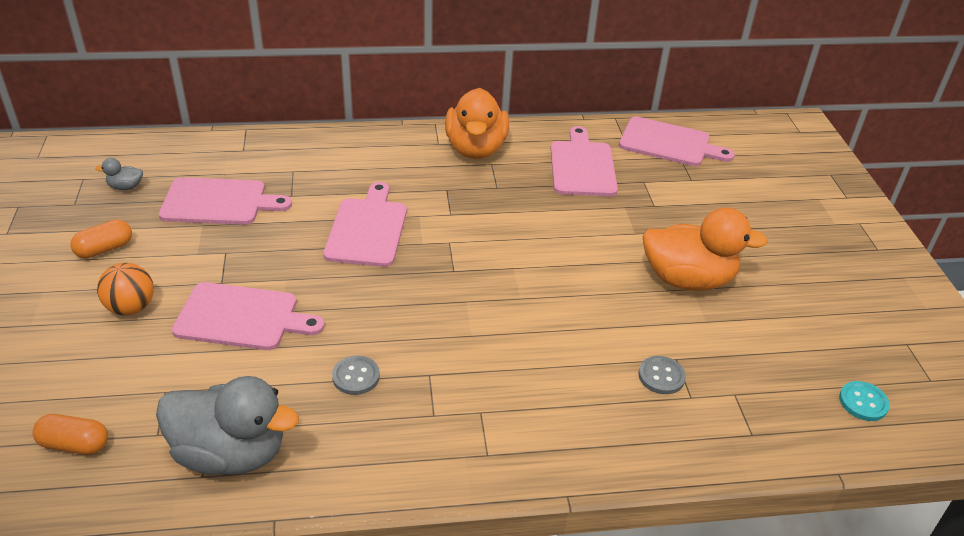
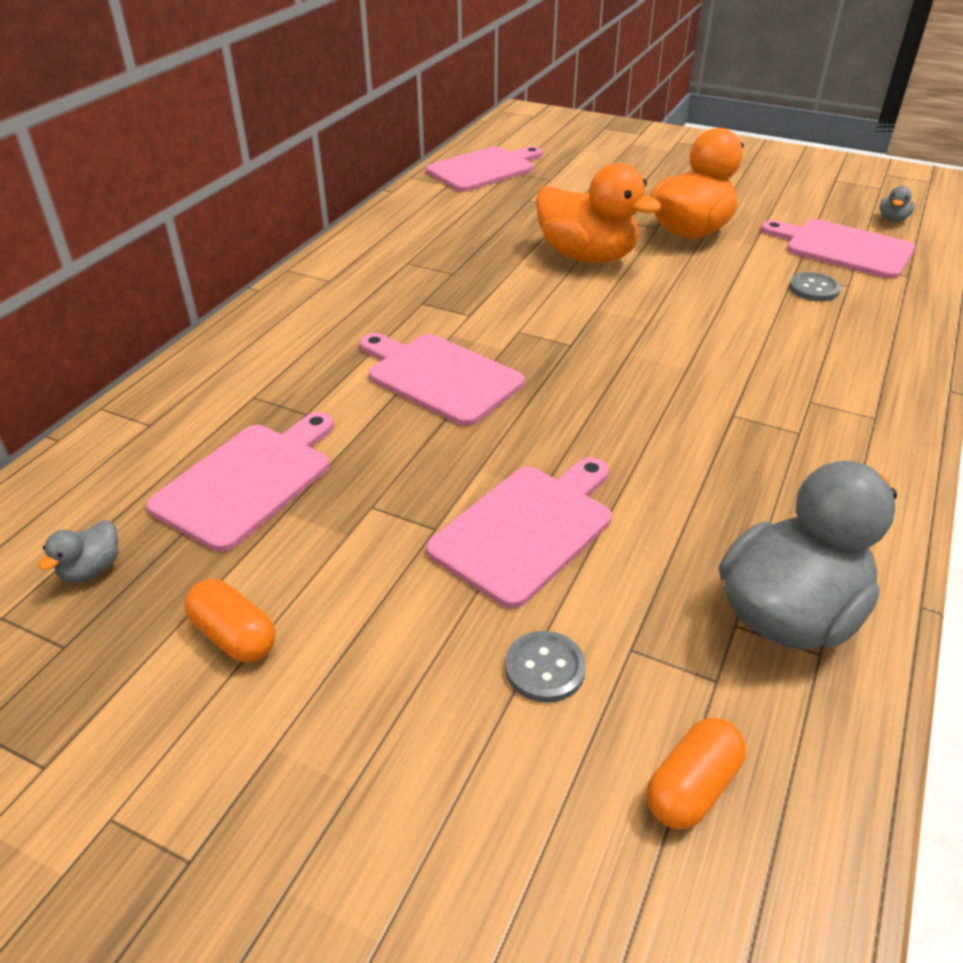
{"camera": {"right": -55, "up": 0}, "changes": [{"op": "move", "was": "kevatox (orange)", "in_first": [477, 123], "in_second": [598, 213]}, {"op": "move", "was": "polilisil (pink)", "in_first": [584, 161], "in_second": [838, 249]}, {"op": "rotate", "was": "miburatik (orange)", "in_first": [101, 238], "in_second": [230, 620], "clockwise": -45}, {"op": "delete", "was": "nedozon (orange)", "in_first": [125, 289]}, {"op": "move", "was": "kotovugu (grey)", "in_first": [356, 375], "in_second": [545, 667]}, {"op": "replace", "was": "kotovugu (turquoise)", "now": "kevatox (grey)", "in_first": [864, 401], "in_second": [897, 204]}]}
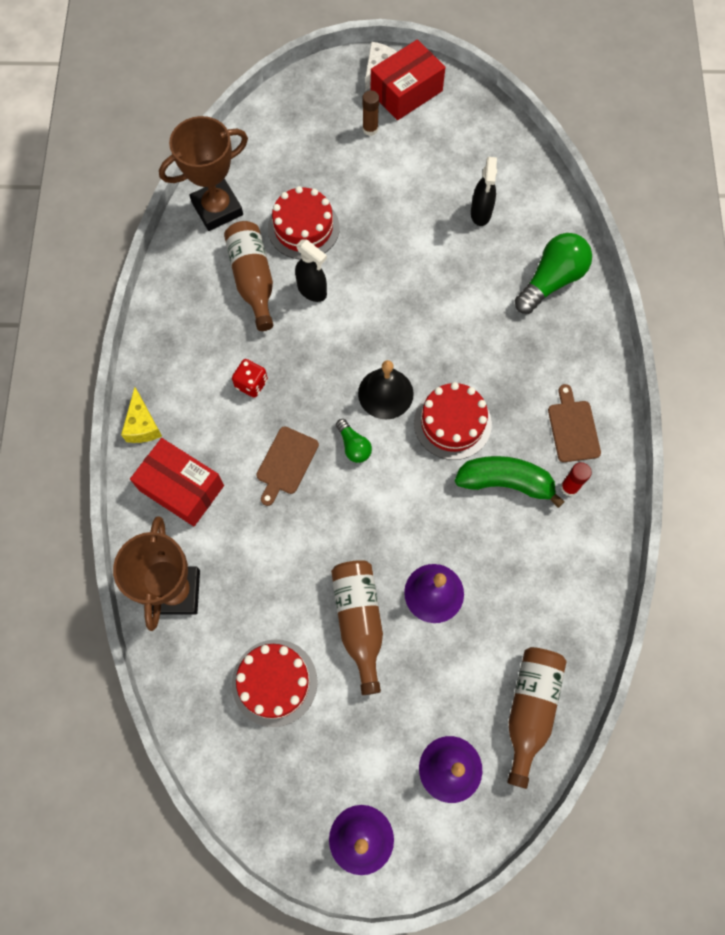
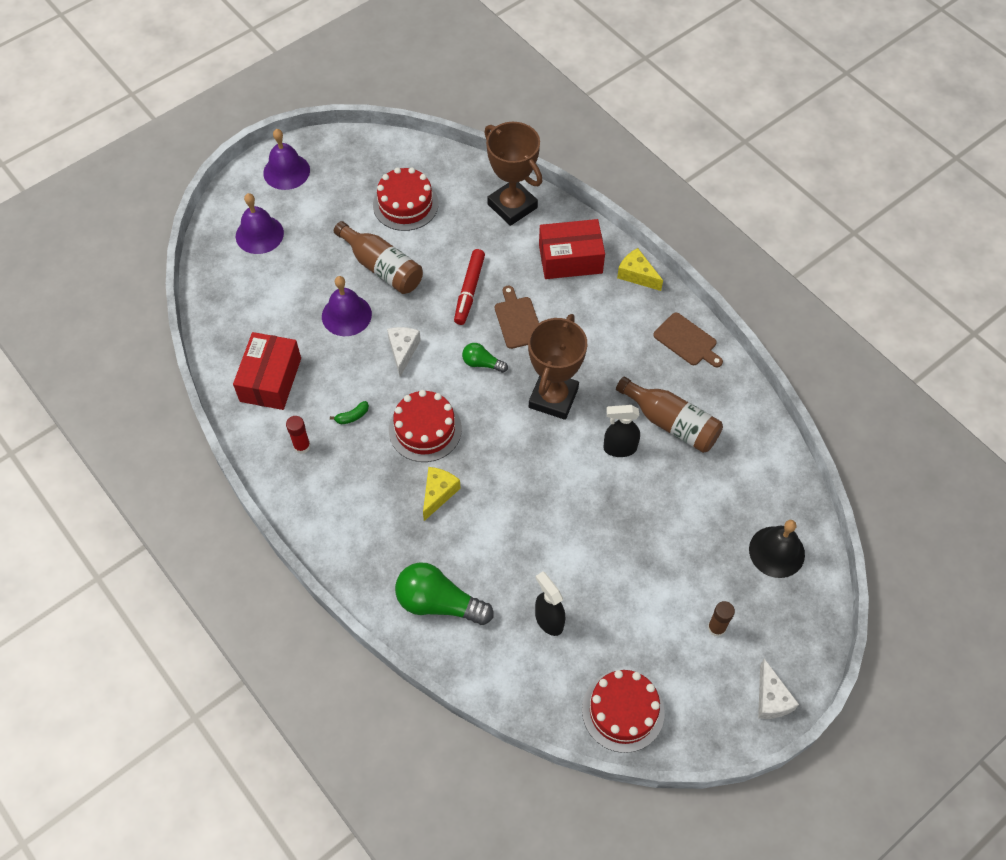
{"camera": {"right": 140, "up": -10}, "changes": [{"op": "move", "was": "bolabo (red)", "in_first": [408, 79], "in_second": [267, 371]}, {"op": "move", "was": "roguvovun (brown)", "in_first": [203, 173], "in_second": [557, 367]}, {"op": "move", "was": "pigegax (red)", "in_first": [304, 222], "in_second": [623, 711]}, {"op": "rotate", "was": "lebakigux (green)", "in_first": [553, 273], "in_second": [444, 593], "clockwise": 105}, {"op": "delete", "was": "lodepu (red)", "in_first": [250, 378]}, {"op": "move", "was": "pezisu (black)", "in_first": [386, 389], "in_second": [777, 549]}, {"op": "move", "was": "polilisil (brown)", "in_first": [574, 423], "in_second": [688, 340]}, {"op": "resize", "was": "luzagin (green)", "in_first": [510, 482], "in_second": [349, 412], "ratio": 0.42}, {"op": "delete", "was": "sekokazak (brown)", "in_first": [537, 718]}, {"op": "insert", "now": "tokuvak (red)", "in_second": [469, 287]}, {"op": "insert", "now": "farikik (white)", "in_second": [404, 352]}, {"op": "insert", "now": "farikik (yellow)", "in_second": [442, 494]}]}
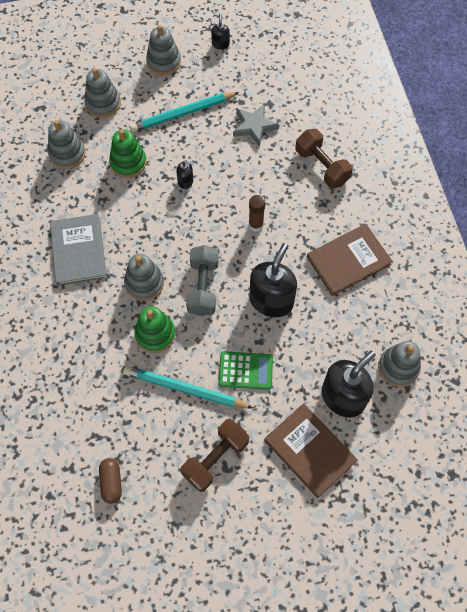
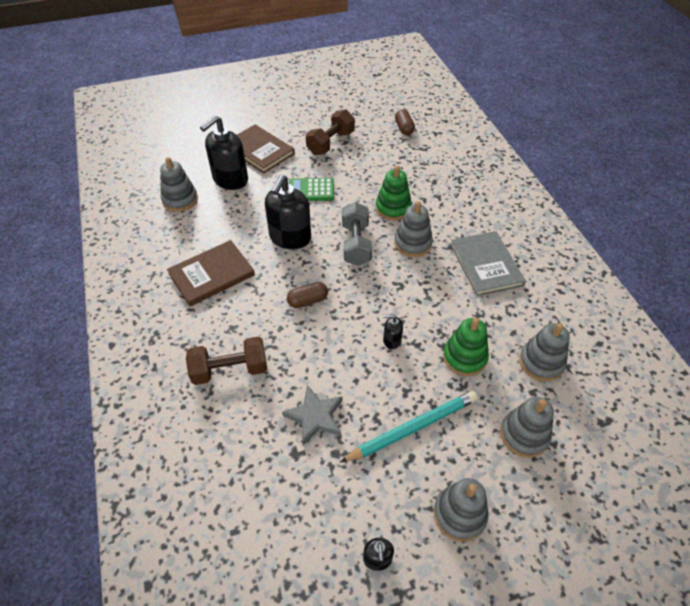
{"camera": {"right": 175, "up": -15}, "changes": [{"op": "rotate", "was": "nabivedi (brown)", "in_first": [324, 158], "in_second": [226, 361], "clockwise": -60}, {"op": "replace", "was": "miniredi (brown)", "now": "miburatik (brown)", "in_first": [257, 213], "in_second": [307, 295]}, {"op": "delete", "was": "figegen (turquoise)", "in_first": [188, 387]}]}
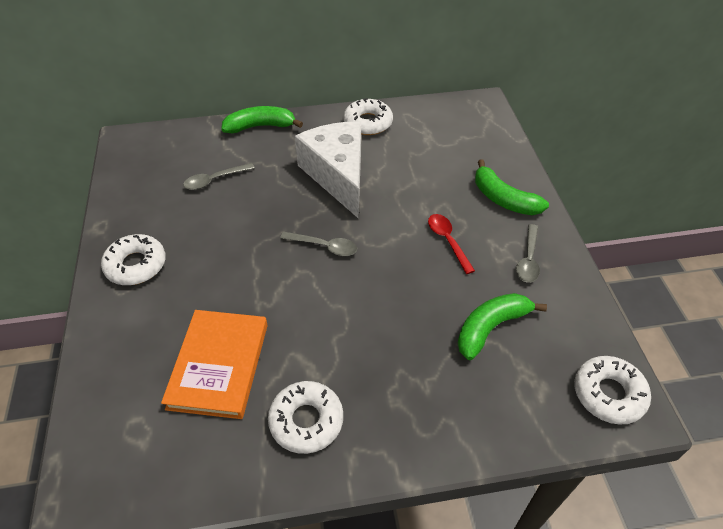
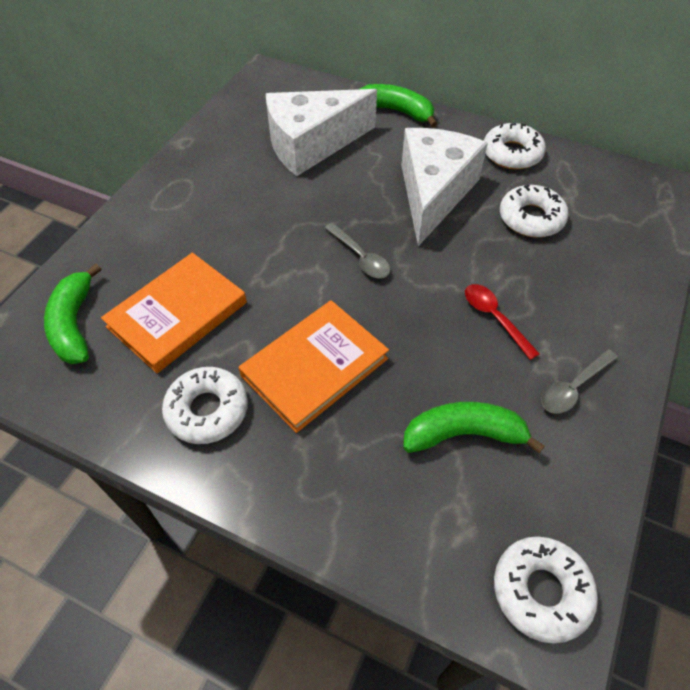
{"camera": {"right": 35, "up": 5}, "changes": [{"op": "move", "was": "luzagin (green)", "in_first": [512, 187], "in_second": [72, 313]}, {"op": "replace", "was": "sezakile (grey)", "now": "farikik (white)", "in_first": [219, 176], "in_second": [321, 132]}, {"op": "rotate", "was": "sezakile (red)", "in_first": [451, 244], "in_second": [502, 322], "clockwise": -45}, {"op": "move", "was": "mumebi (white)", "in_first": [133, 259], "in_second": [534, 211]}, {"op": "insert", "now": "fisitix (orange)", "in_second": [314, 366]}]}
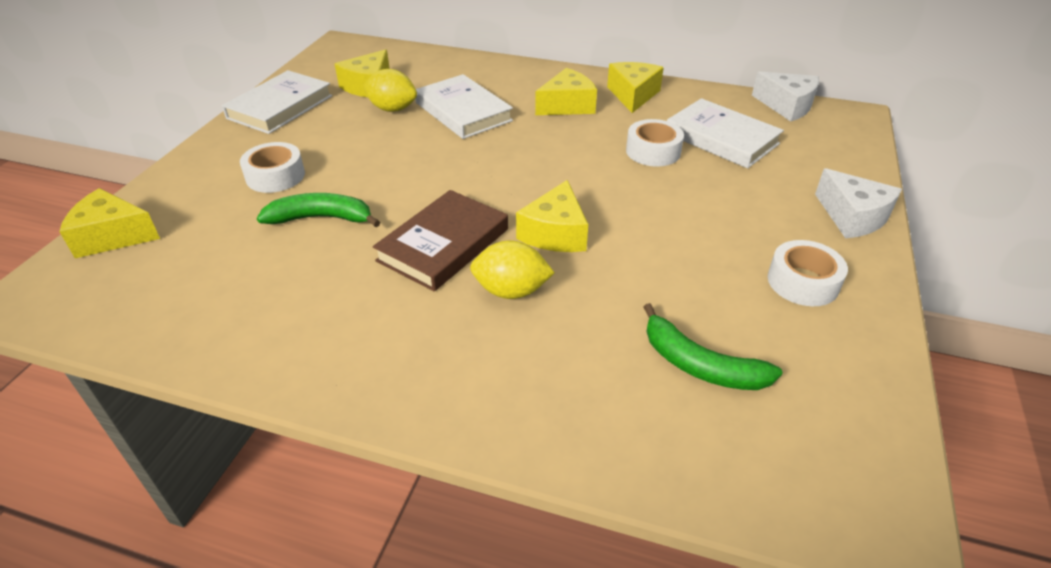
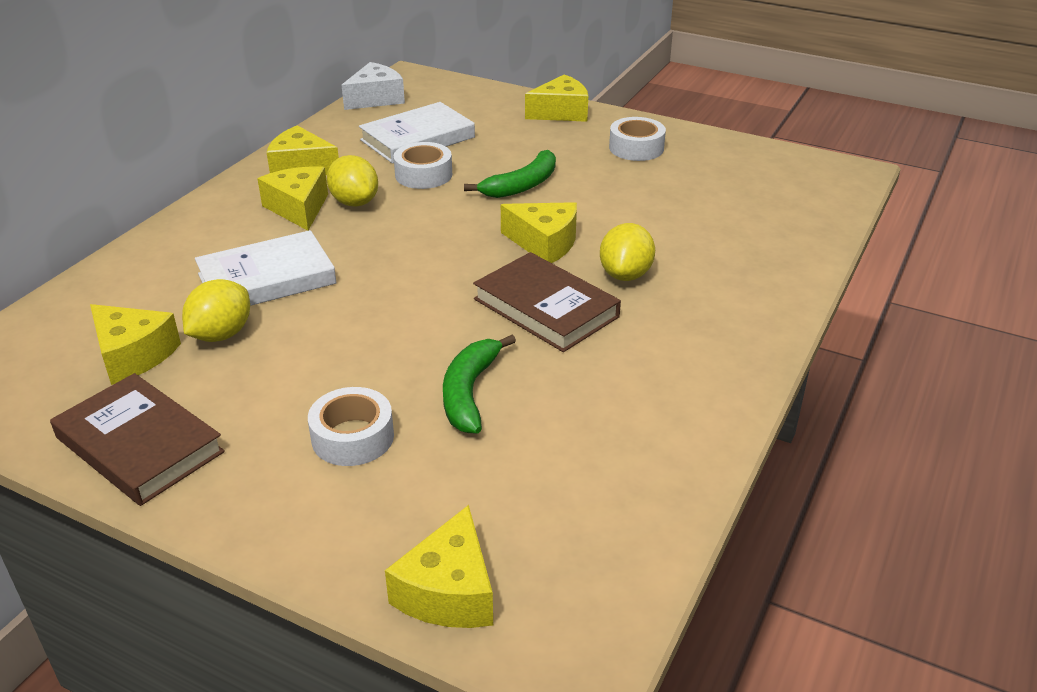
{"camera": {"right": -80, "up": -5}, "changes": [{"op": "recolor", "was": "fisitix (white)", "now": "fisitix (brown)", "in_first": [277, 102], "in_second": [137, 439]}, {"op": "recolor", "was": "farikik (white)", "now": "farikik (yellow)", "in_first": [858, 203], "in_second": [556, 98]}, {"op": "move", "was": "luzagin (green)", "in_first": [713, 346], "in_second": [510, 174]}, {"op": "insert", "now": "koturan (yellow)", "in_second": [352, 181]}]}
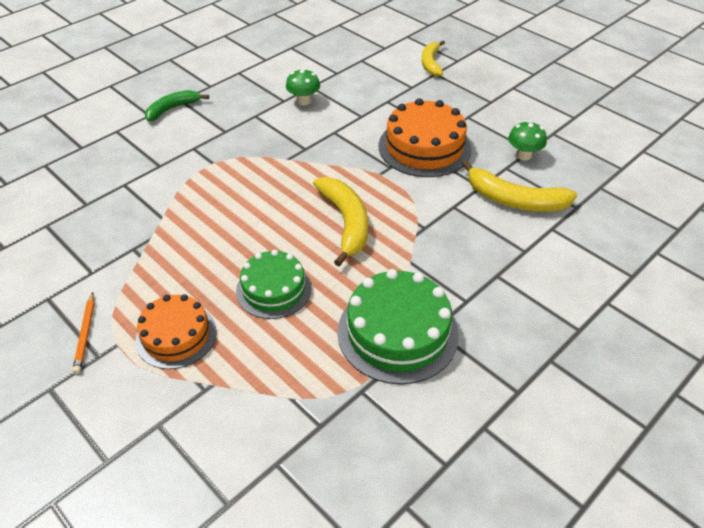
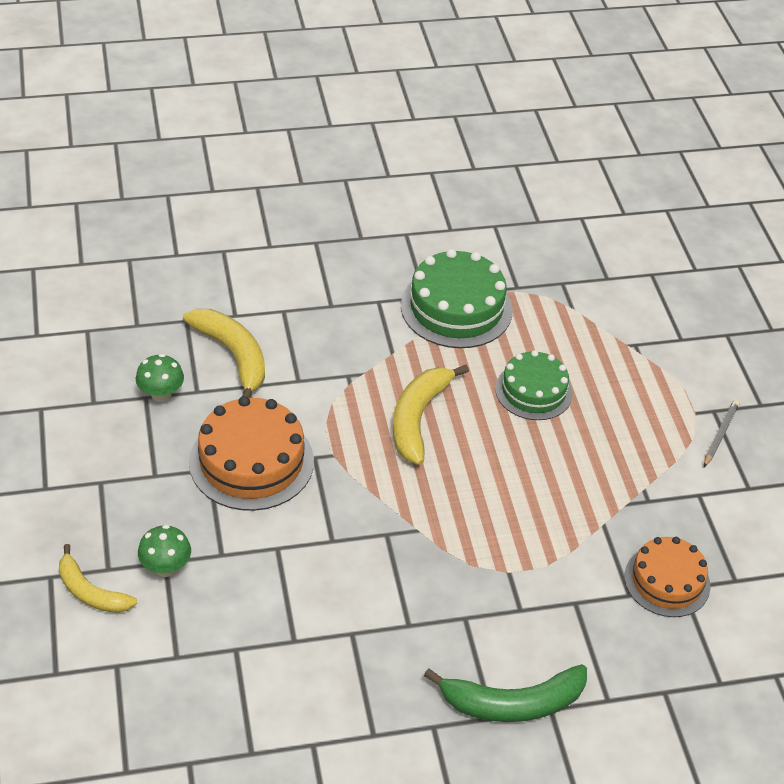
{"camera": {"right": -150, "up": 0}, "changes": [{"op": "rotate", "was": "luzagin (yellow)", "in_first": [433, 58], "in_second": [98, 578], "clockwise": 90}, {"op": "move", "was": "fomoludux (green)", "in_first": [303, 86], "in_second": [164, 551]}, {"op": "resize", "was": "luzagin (green)", "in_first": [177, 106], "in_second": [505, 693], "ratio": 1.5}, {"op": "recolor", "was": "figegen (orange)", "now": "figegen (grey)", "in_first": [83, 333], "in_second": [721, 433]}, {"op": "move", "was": "pigegax (orange)", "in_first": [176, 331], "in_second": [667, 577]}]}
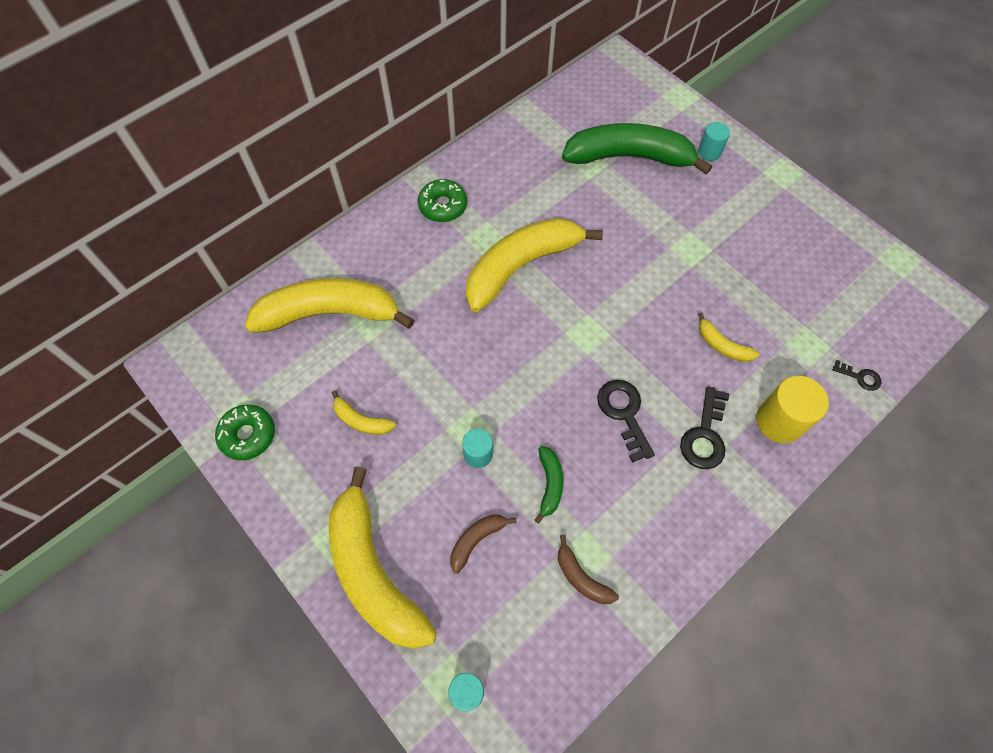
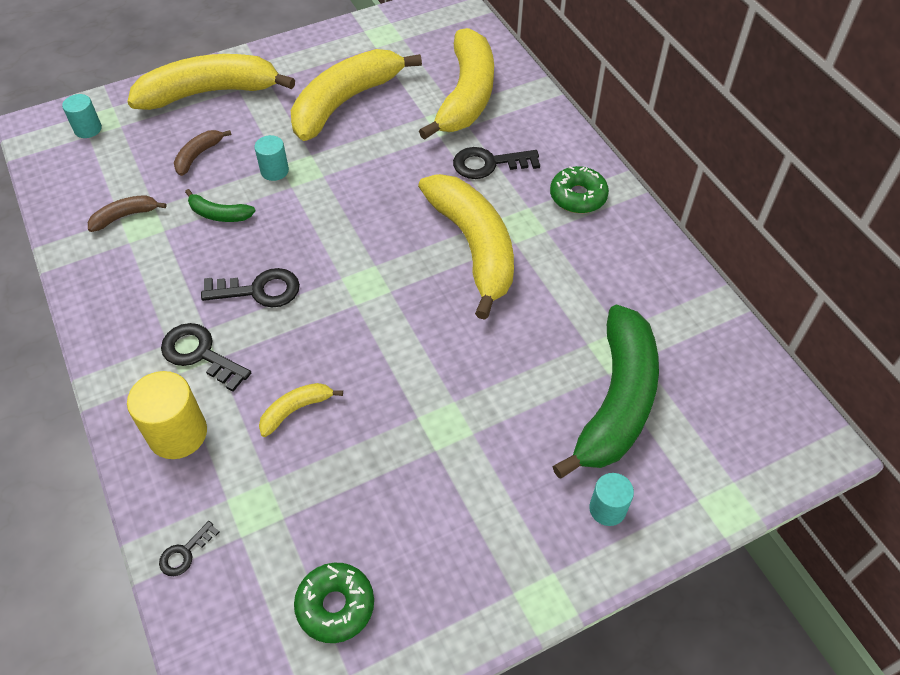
{"camera": {"right": 105, "up": -10}, "changes": [{"op": "resize", "was": "luzagin (yellow)", "in_first": [364, 412], "in_second": [356, 95], "ratio": 2.32}, {"op": "move", "was": "mumebi (green)", "in_first": [245, 432], "in_second": [334, 603]}, {"op": "rotate", "was": "luzagin (brown)", "in_first": [483, 544], "in_second": [202, 153], "clockwise": -120}, {"op": "insert", "now": "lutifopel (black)", "in_second": [496, 163]}]}
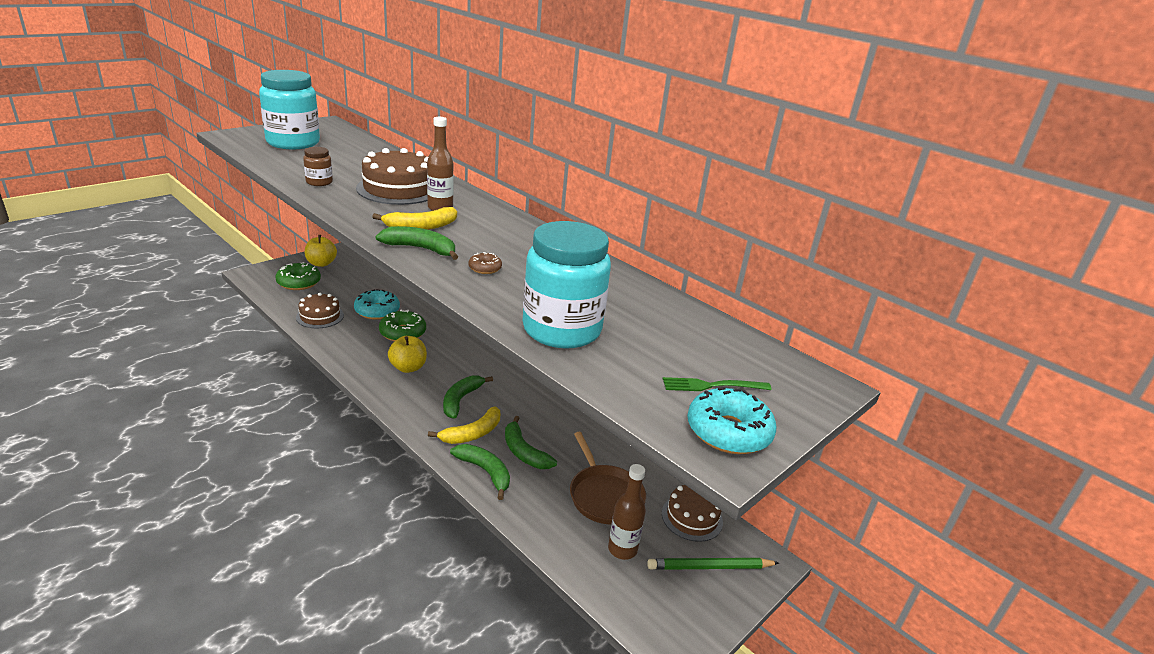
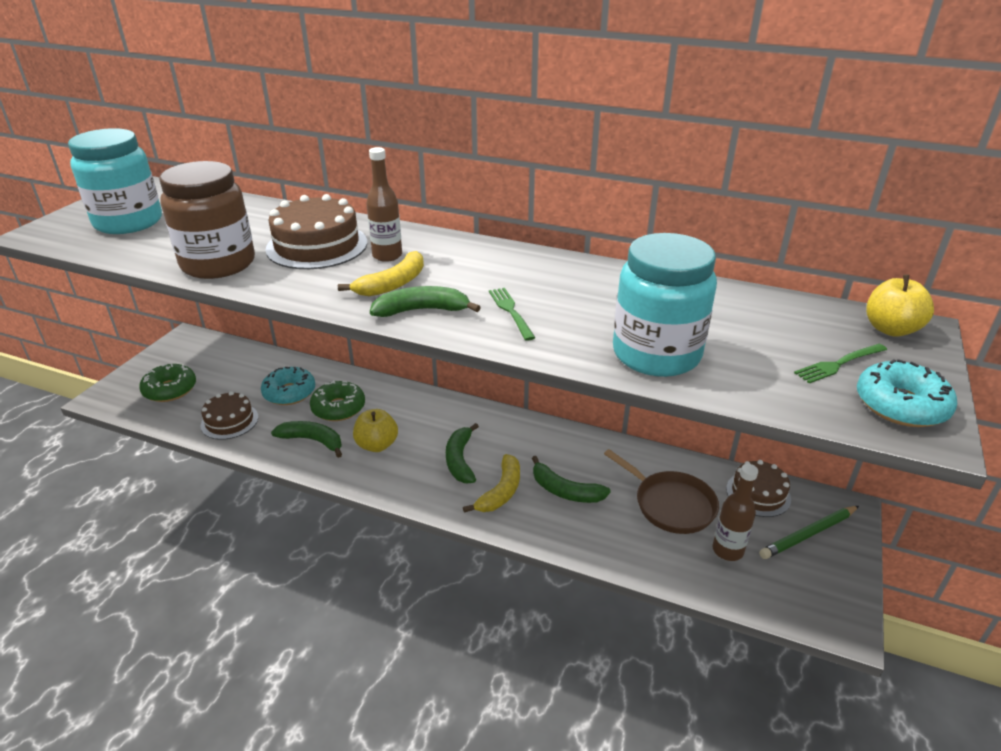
{"camera": {"right": -20, "up": 5}, "changes": [{"op": "resize", "was": "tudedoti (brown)", "in_first": [318, 166], "in_second": [207, 220], "ratio": 2.25}, {"op": "move", "was": "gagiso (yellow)", "in_first": [321, 251], "in_second": [900, 306]}, {"op": "replace", "was": "mumebi (brown)", "now": "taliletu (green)", "in_first": [485, 263], "in_second": [512, 314]}, {"op": "move", "was": "luzagin (green)", "in_first": [480, 472], "in_second": [306, 439]}]}
